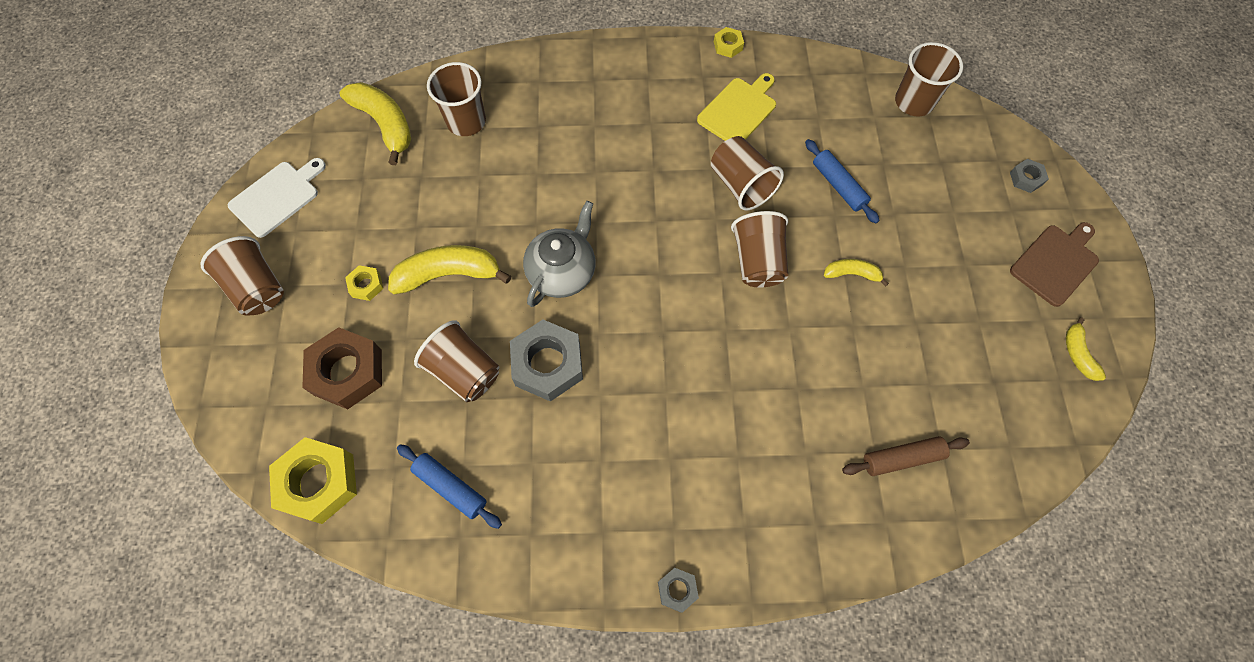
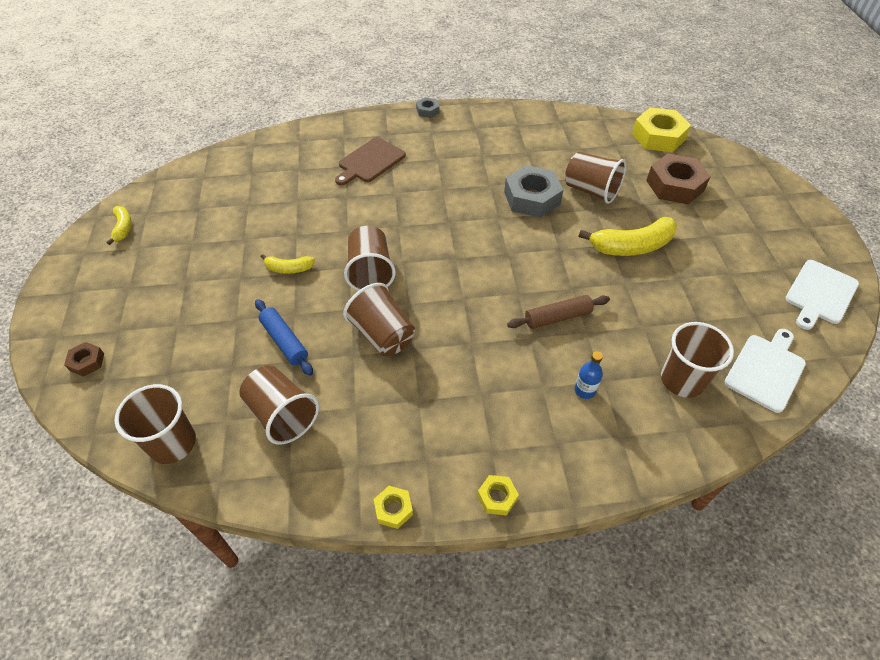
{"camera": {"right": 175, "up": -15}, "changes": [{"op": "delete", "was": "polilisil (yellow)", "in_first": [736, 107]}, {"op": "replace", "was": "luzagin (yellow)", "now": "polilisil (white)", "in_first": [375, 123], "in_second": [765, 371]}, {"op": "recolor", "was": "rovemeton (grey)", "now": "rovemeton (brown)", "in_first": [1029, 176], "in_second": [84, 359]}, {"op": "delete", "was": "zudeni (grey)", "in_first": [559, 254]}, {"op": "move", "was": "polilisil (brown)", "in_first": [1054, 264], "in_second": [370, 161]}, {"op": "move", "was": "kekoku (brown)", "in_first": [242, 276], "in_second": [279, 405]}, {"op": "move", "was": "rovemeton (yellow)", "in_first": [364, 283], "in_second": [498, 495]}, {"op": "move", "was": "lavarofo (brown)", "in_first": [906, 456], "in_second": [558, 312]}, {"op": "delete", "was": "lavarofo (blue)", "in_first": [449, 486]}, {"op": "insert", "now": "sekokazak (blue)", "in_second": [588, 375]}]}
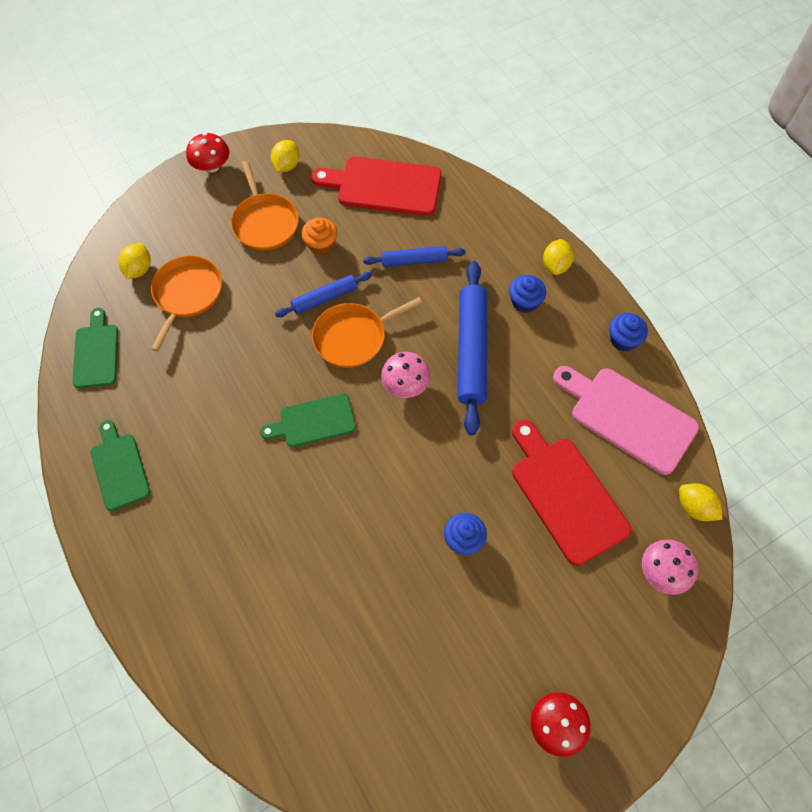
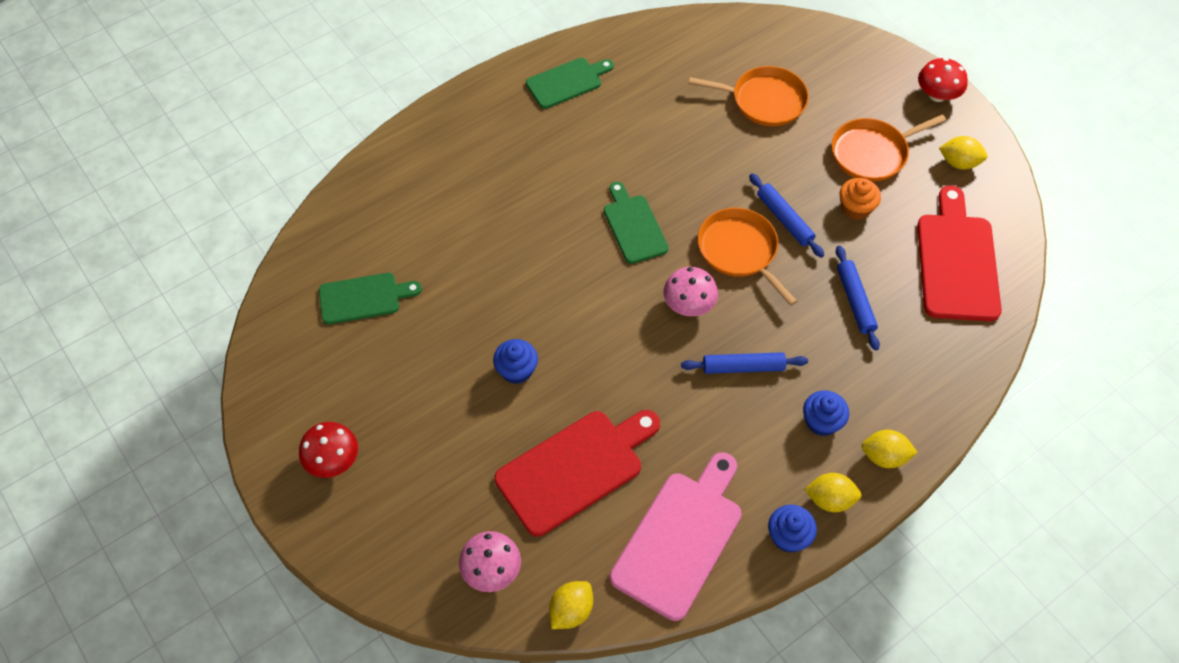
{"camera": {"right": 85, "up": -5}, "changes": [{"op": "move", "was": "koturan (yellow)", "in_first": [135, 261], "in_second": [833, 492]}, {"op": "resize", "was": "lavarofo (blue)", "in_first": [472, 348], "in_second": [744, 363], "ratio": 0.56}, {"op": "move", "was": "polilisil (green)", "in_first": [95, 348], "in_second": [370, 299]}]}
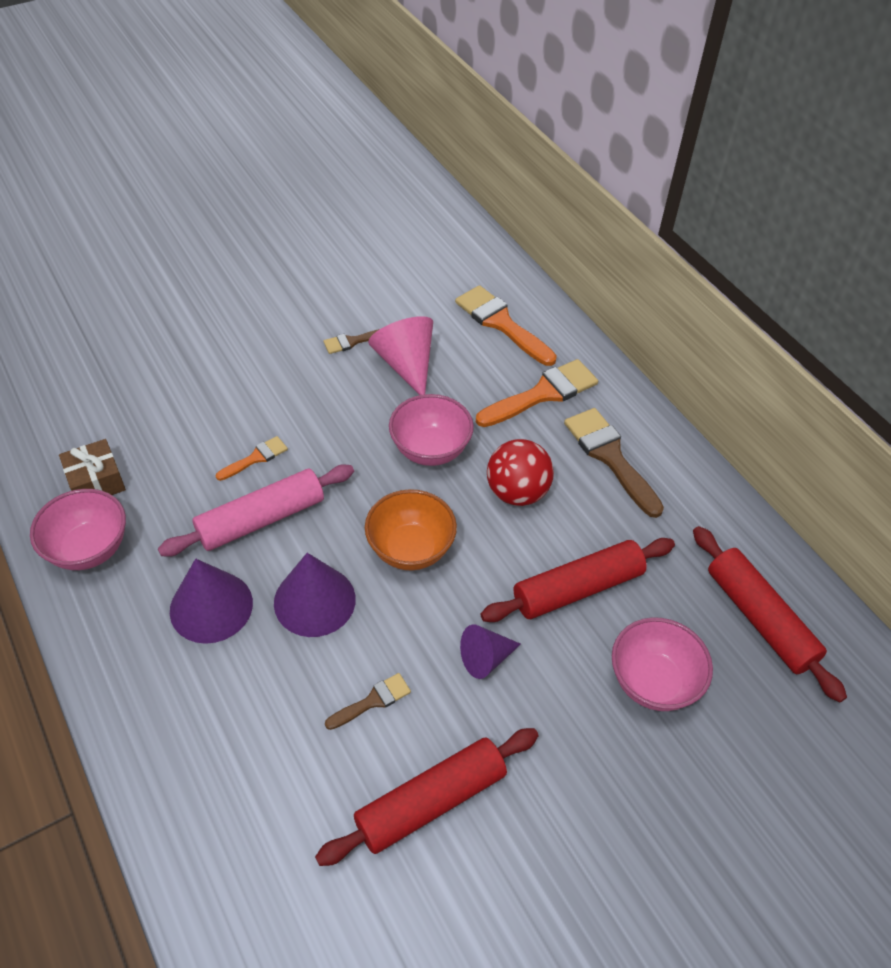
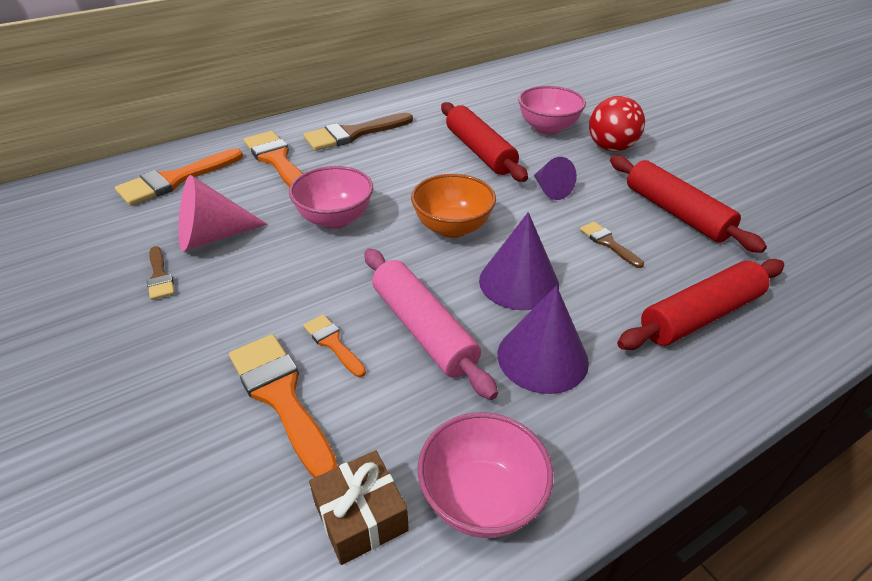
{"camera": {"right": -90, "up": -10}, "changes": [{"op": "move", "was": "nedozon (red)", "in_first": [520, 472], "in_second": [617, 124]}, {"op": "move", "was": "lavarofo (red)", "in_first": [770, 614], "in_second": [700, 304]}, {"op": "insert", "now": "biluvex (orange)", "in_second": [283, 406]}]}
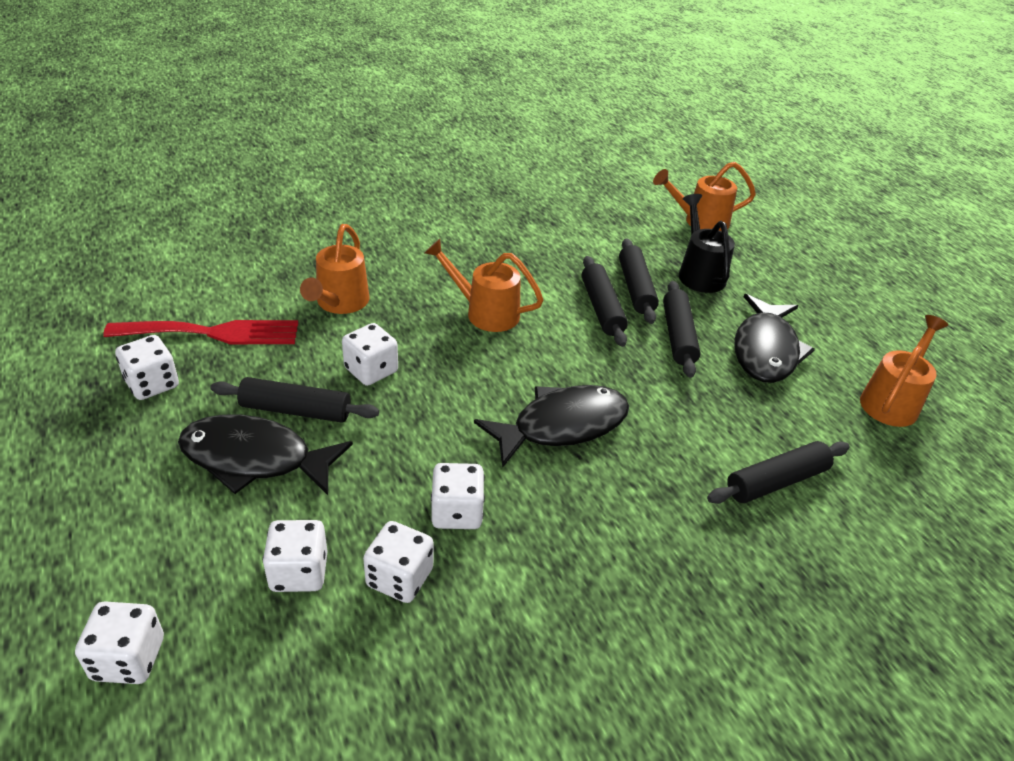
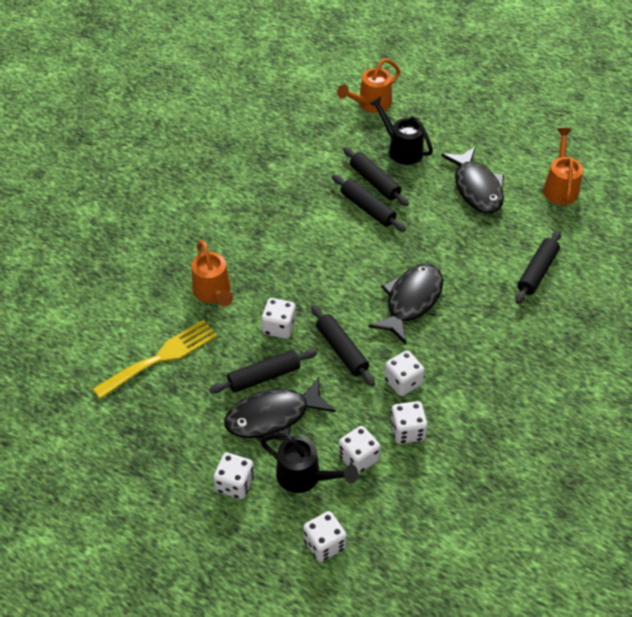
{"camera": {"right": -30, "up": 10}, "changes": [{"op": "delete", "was": "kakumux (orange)", "in_first": [484, 285]}, {"op": "move", "was": "lavarofo (black)", "in_first": [682, 329], "in_second": [343, 345]}, {"op": "recolor", "was": "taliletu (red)", "now": "taliletu (yellow)", "in_first": [200, 332], "in_second": [155, 359]}, {"op": "move", "was": "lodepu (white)", "in_first": [147, 367], "in_second": [233, 476]}, {"op": "insert", "now": "kakumux (black)", "in_second": [309, 463]}]}
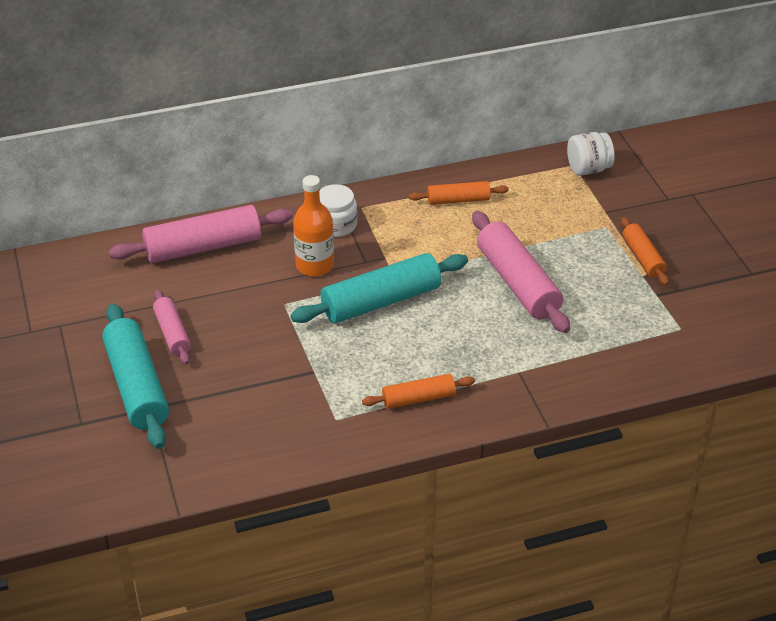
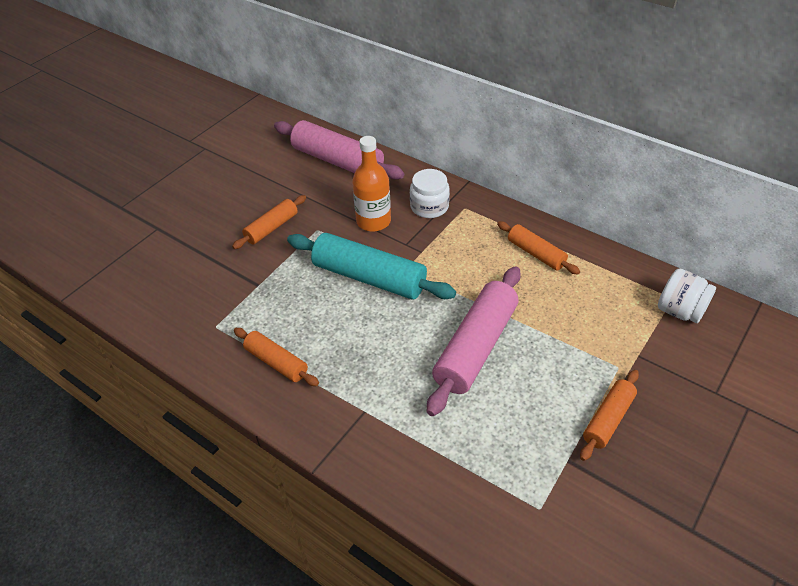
{"camera": {"right": 55, "up": 5}, "changes": [{"op": "delete", "was": "lavarofo (pink)", "in_first": [172, 326]}, {"op": "delete", "was": "lavarofo (turquoise)", "in_first": [135, 376]}, {"op": "insert", "now": "lavarofo (orange)", "in_second": [269, 222]}]}
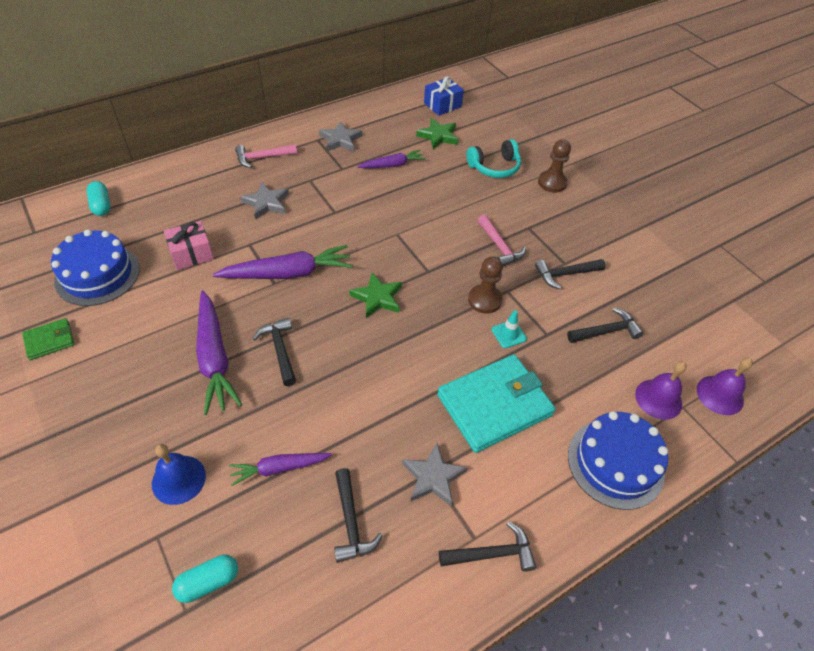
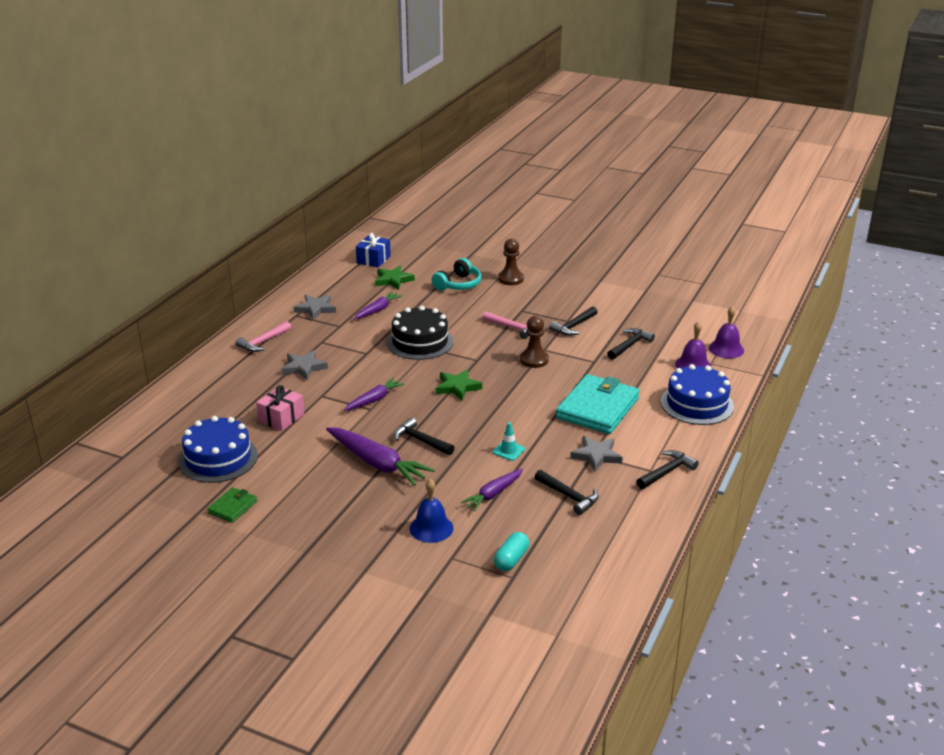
{"camera": {"right": -30, "up": -20}, "changes": [{"op": "delete", "was": "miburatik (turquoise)", "in_first": [98, 198]}, {"op": "resize", "was": "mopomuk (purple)", "in_first": [283, 262], "in_second": [374, 394], "ratio": 0.6}, {"op": "move", "was": "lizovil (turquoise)", "in_first": [509, 329], "in_second": [509, 441]}, {"op": "insert", "now": "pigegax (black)", "in_second": [420, 333]}]}
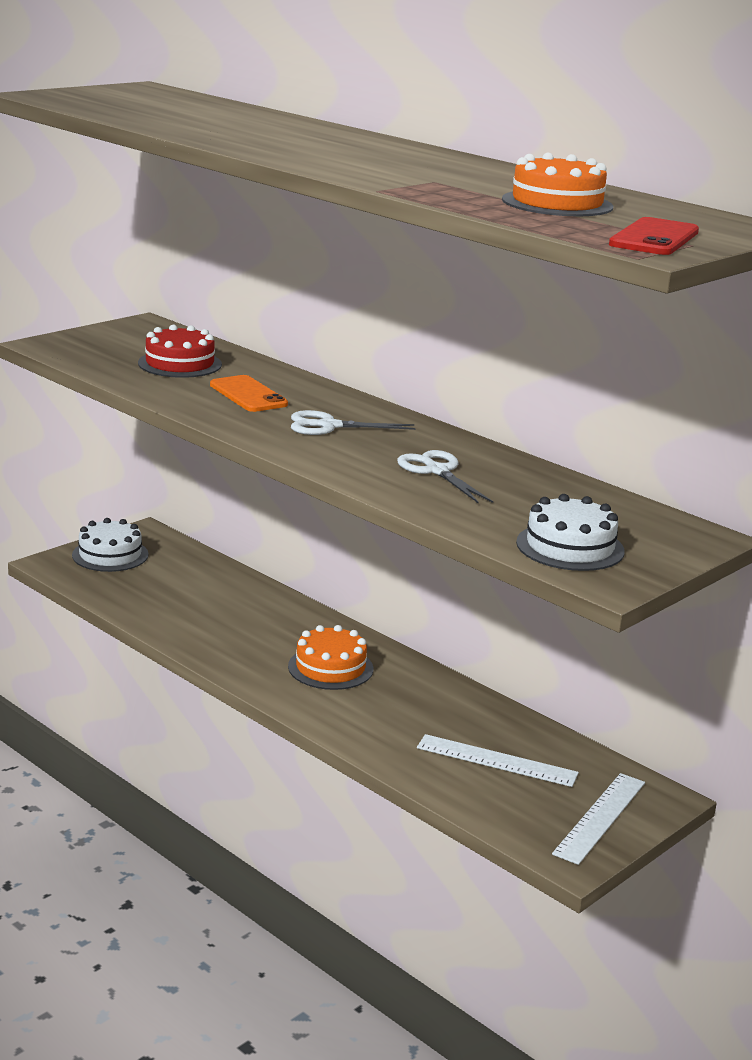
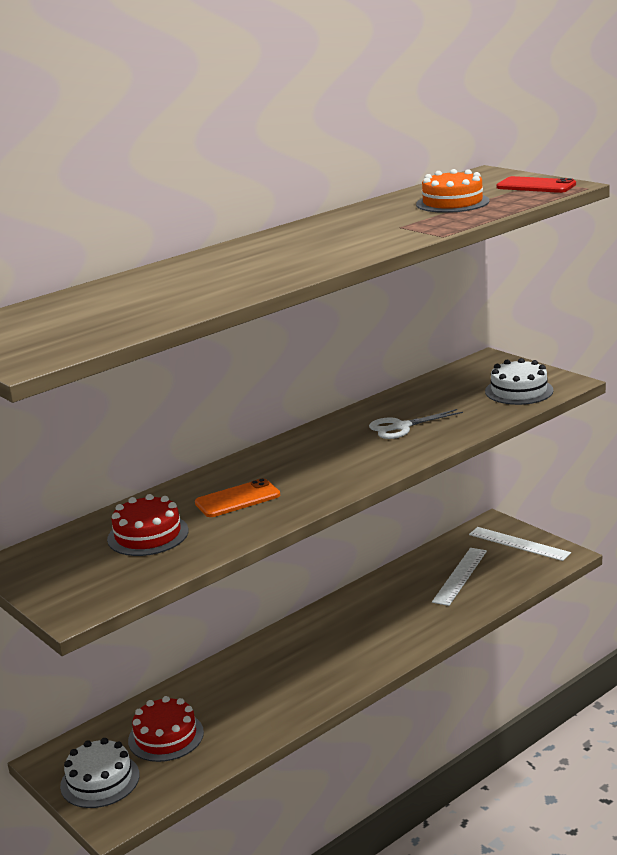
{"camera": {"right": -80, "up": 0}, "changes": [{"op": "delete", "was": "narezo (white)", "in_first": [353, 422]}, {"op": "delete", "was": "pigegax (orange)", "in_first": [330, 657]}, {"op": "insert", "now": "pigegax (red)", "in_second": [166, 729]}]}
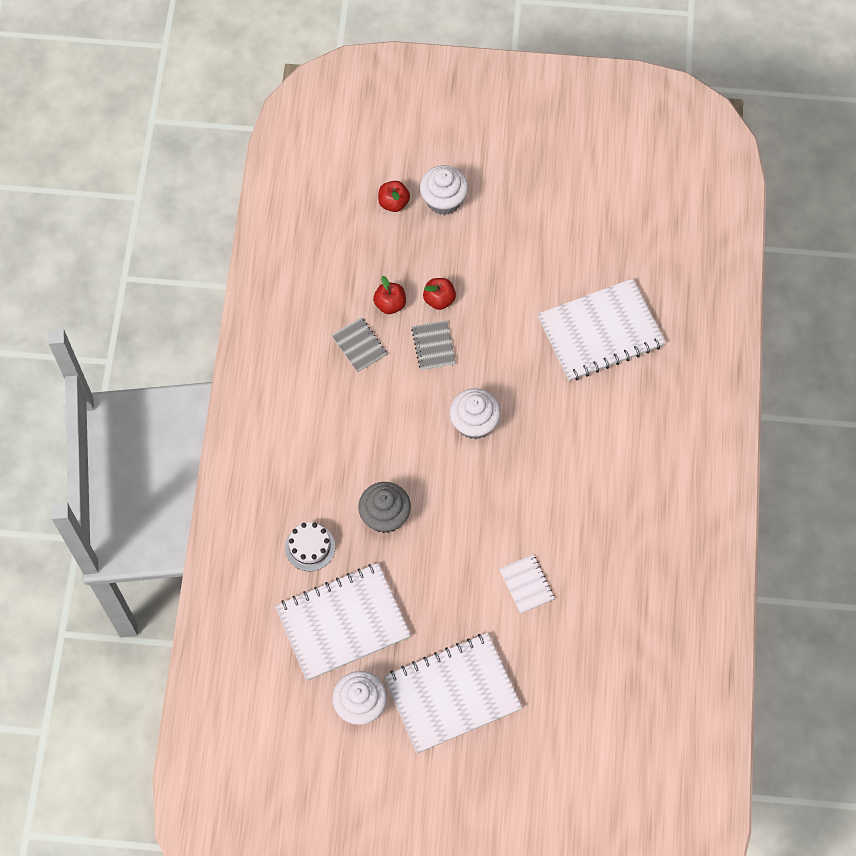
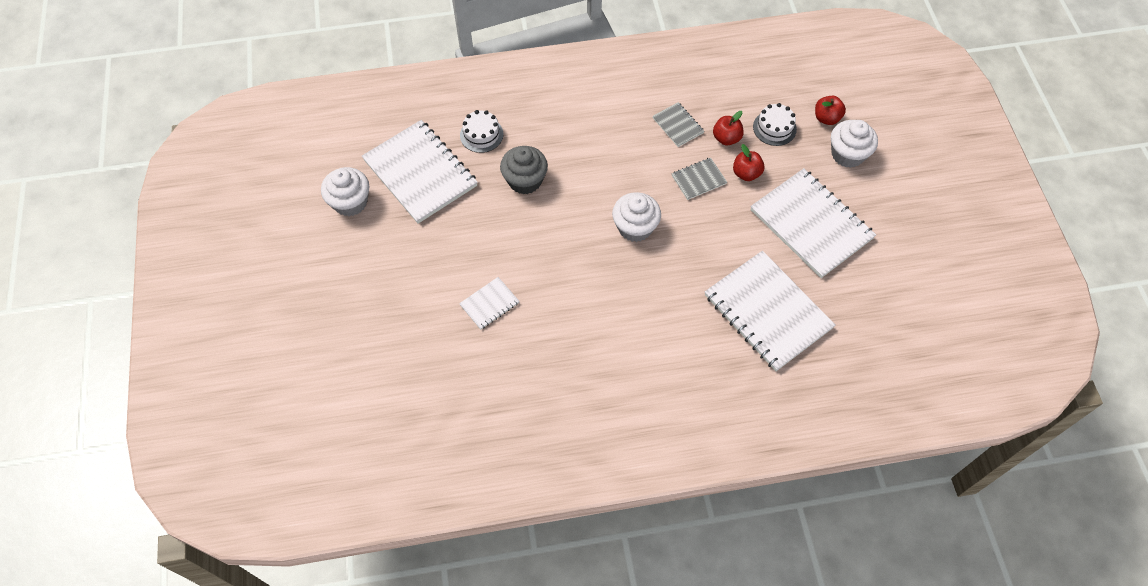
{"camera": {"right": 75, "up": -5}, "changes": [{"op": "rotate", "was": "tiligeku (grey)", "in_first": [359, 345], "in_second": [678, 124], "clockwise": -75}, {"op": "move", "was": "tiligeku (white)", "in_first": [453, 693], "in_second": [813, 223]}, {"op": "insert", "now": "pigegax (white)", "in_second": [775, 124]}]}
